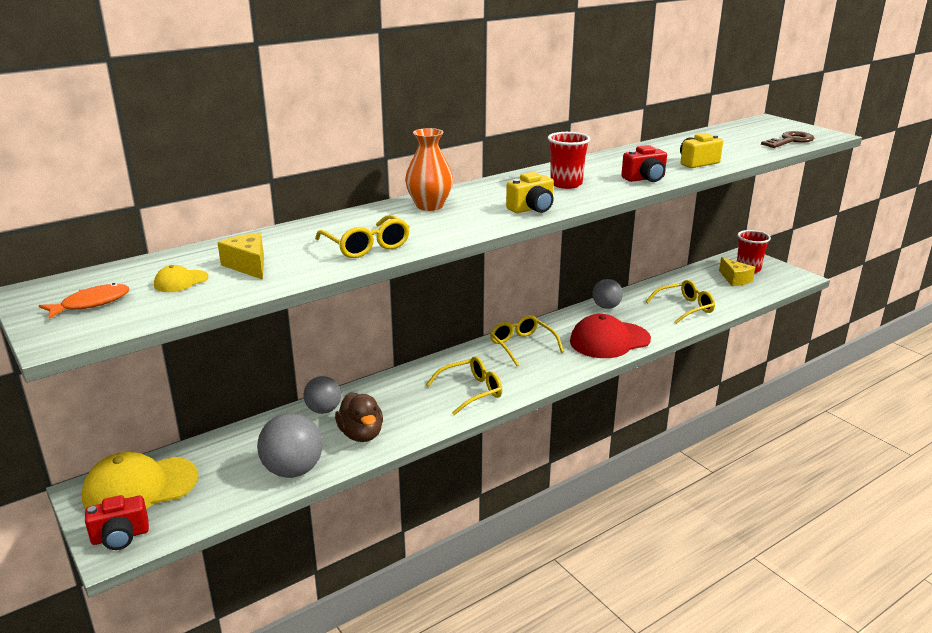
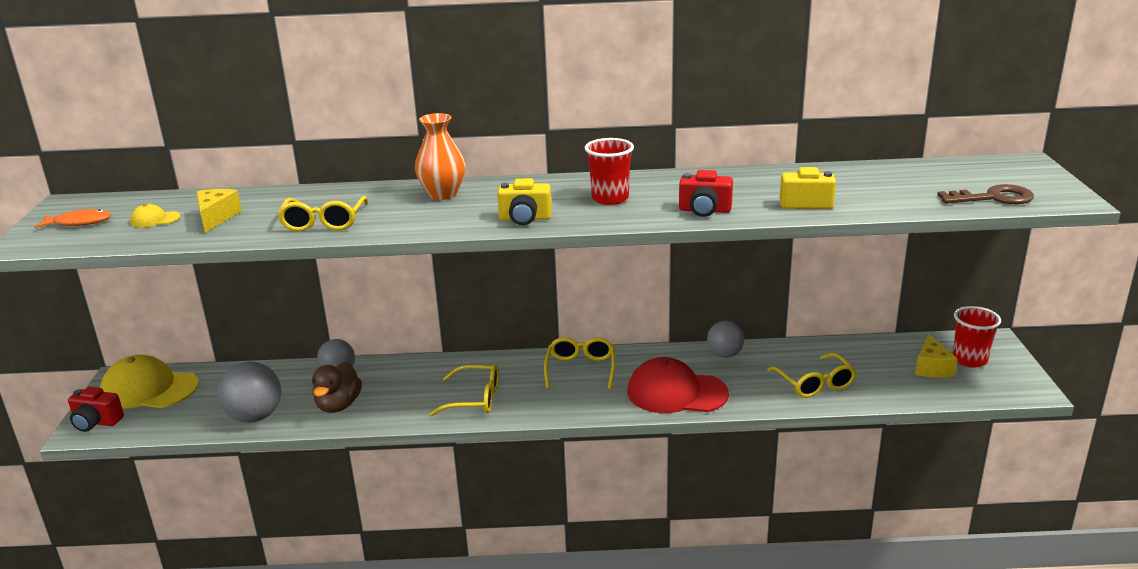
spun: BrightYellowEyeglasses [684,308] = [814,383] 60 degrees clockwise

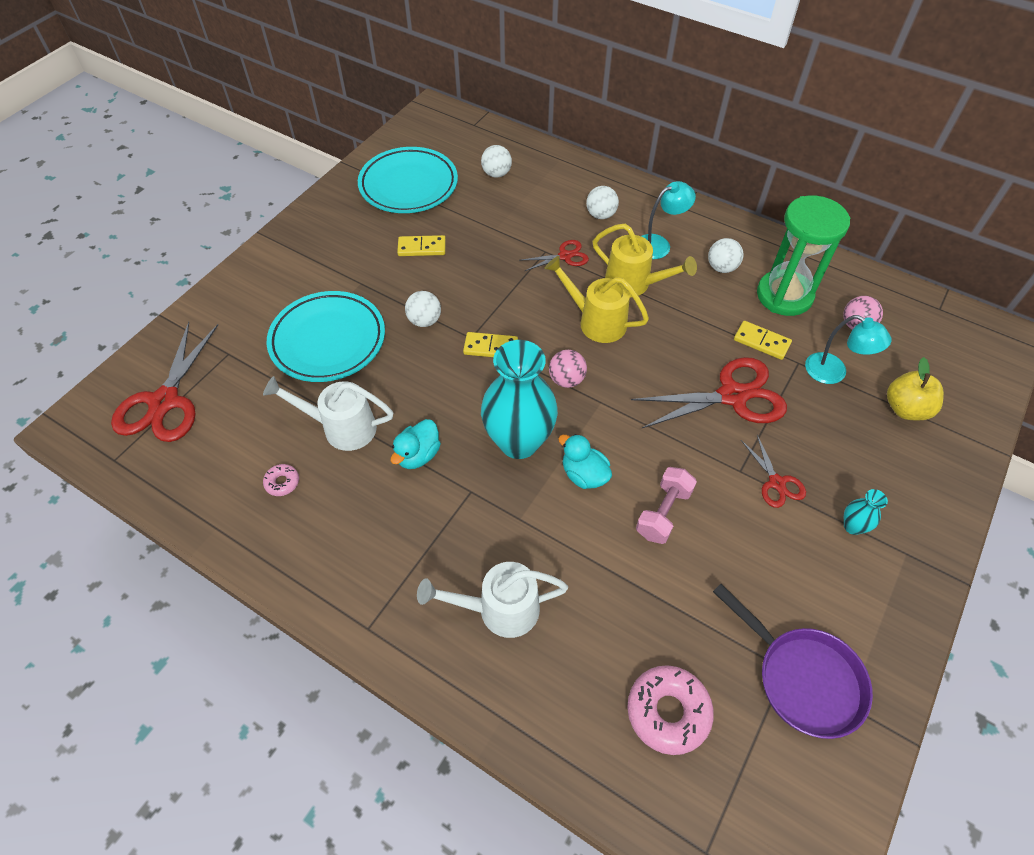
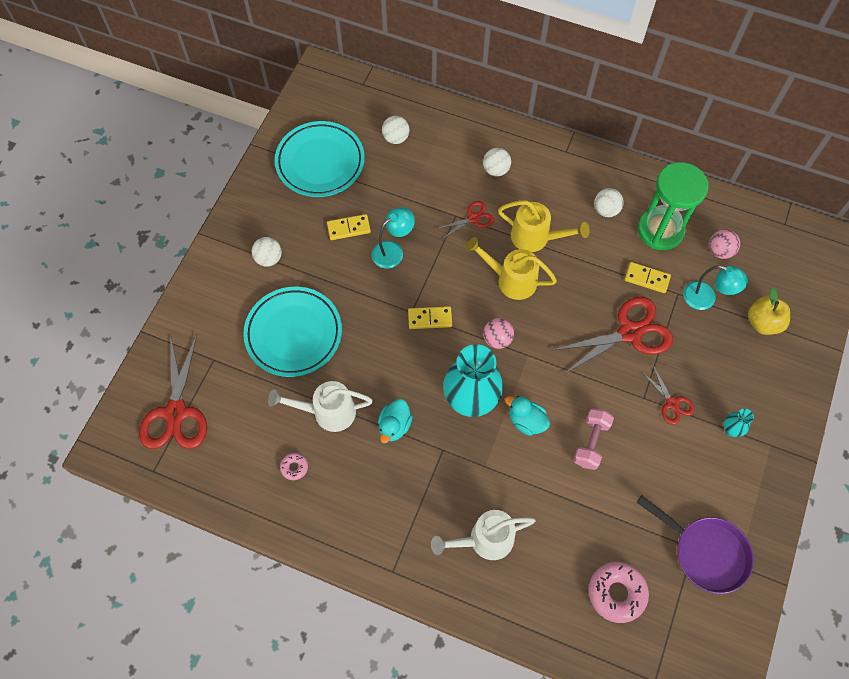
relocated: SnowWhiteBall [424,320] to [269,258]; AquaLamp [659,244] to [393,251]

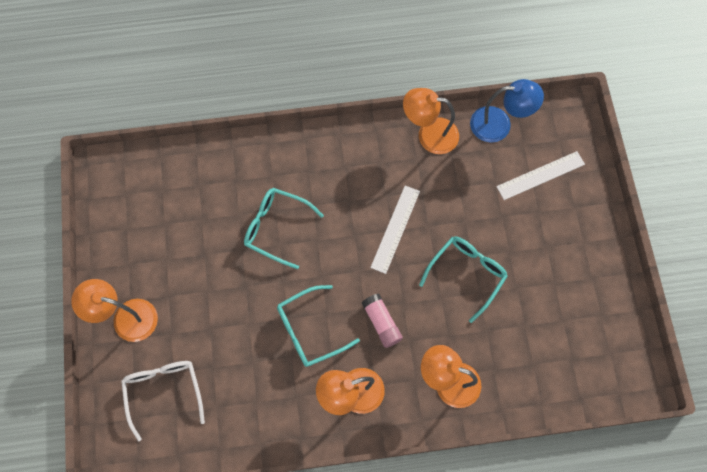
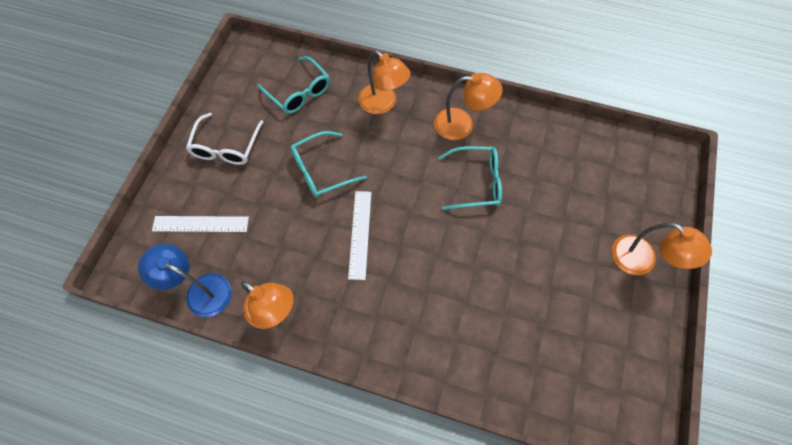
missing: PinkStickOfGlue [381,323]
relocated: SnowWhiteEyeglasses [164,392] to [226,147]; AquaEyeglasses [276,228] to [299,92]
spun: SnowWhiteStraightedge [395,229] = [360,234] 45 degrees counterclockwise

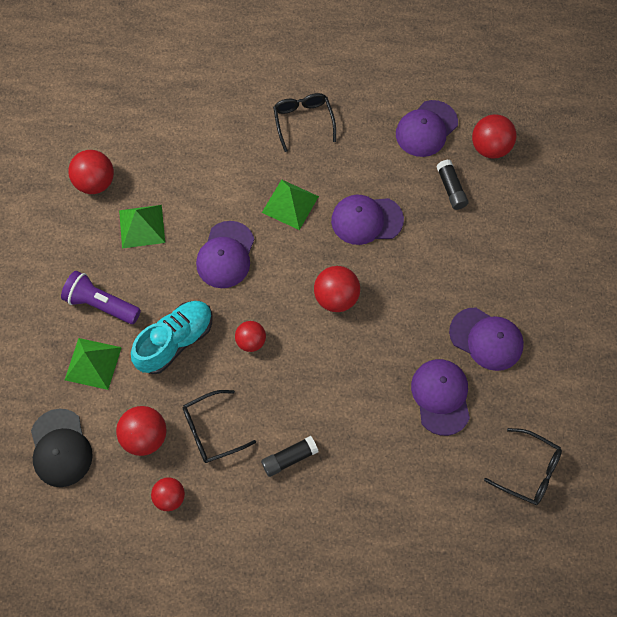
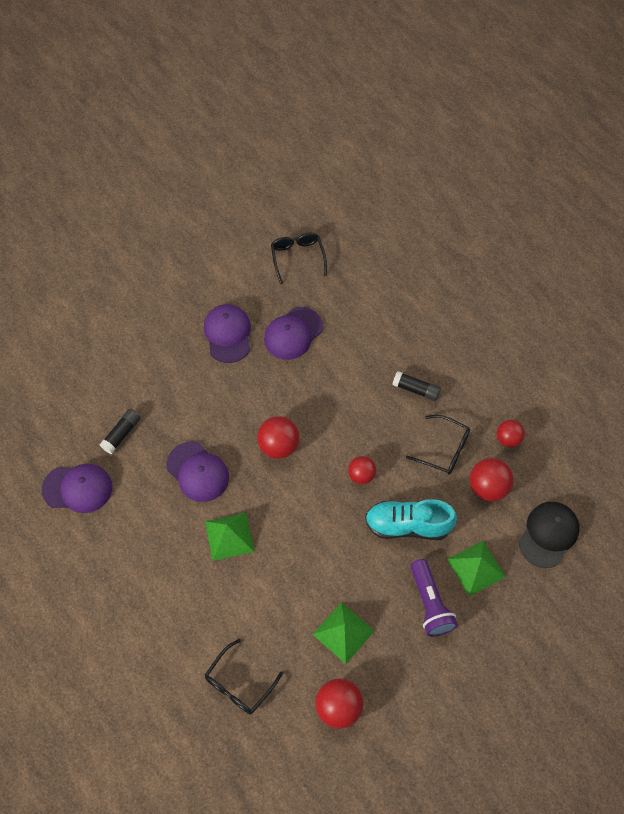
missing: VioletBaseballCap [226,255]; CrimsonBall [490,148]
relocated: EbonyEyeglasses [303,121] to [239,684]

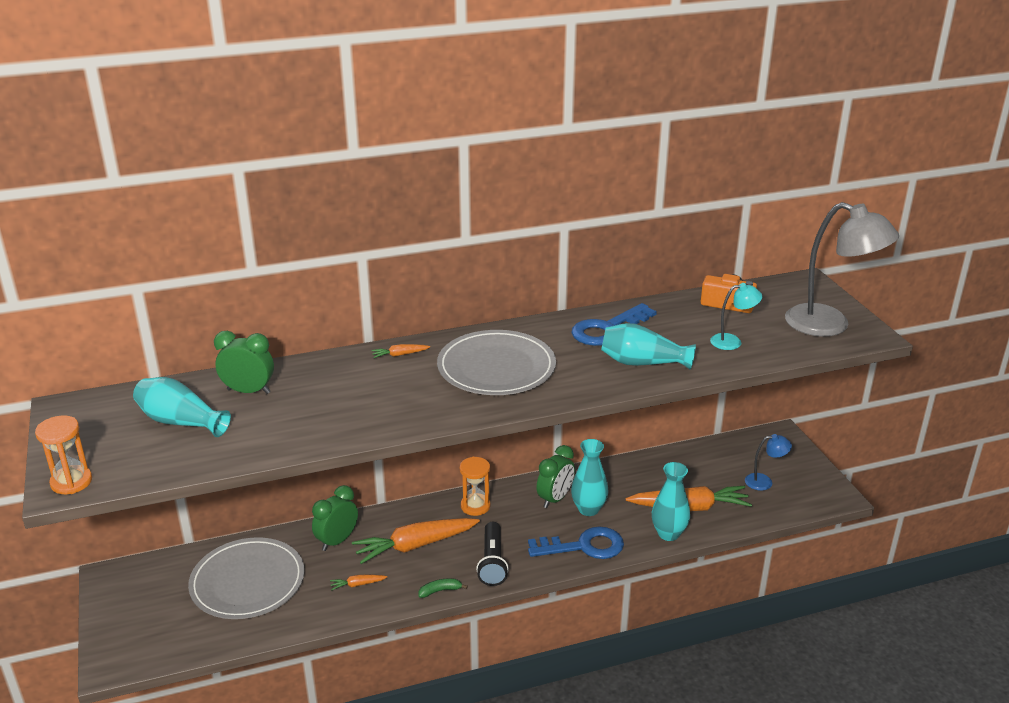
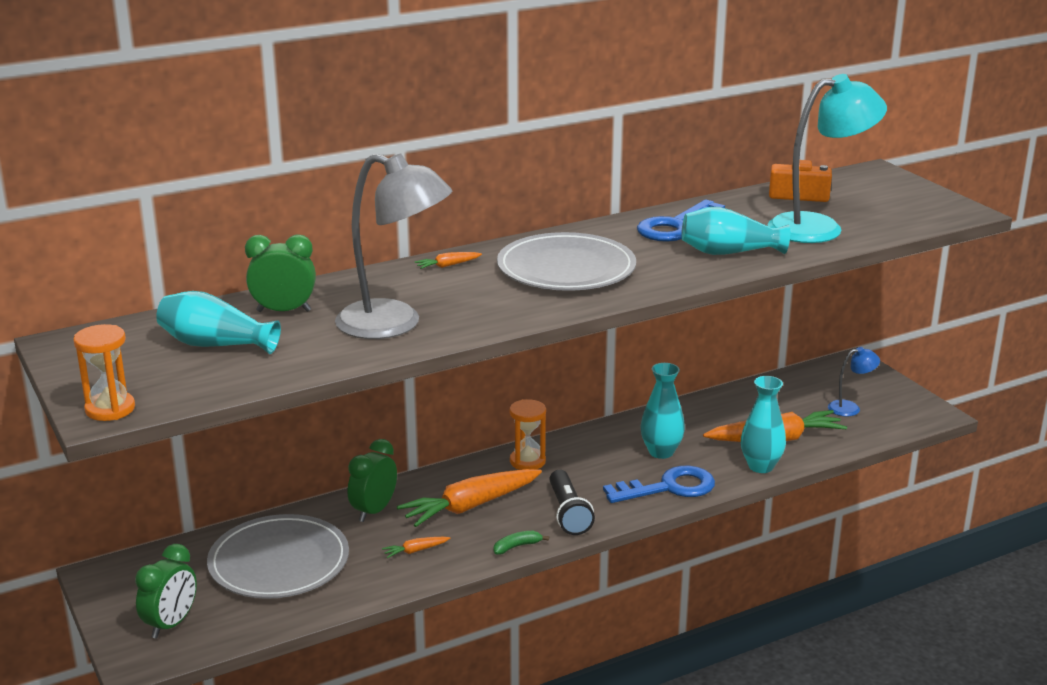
relocated: GreenAlarmClock [555,499] to [171,624]; GreyLamp [830,325] to [394,324]
size: AquaLamp [732,341] = [819,227] x2.07

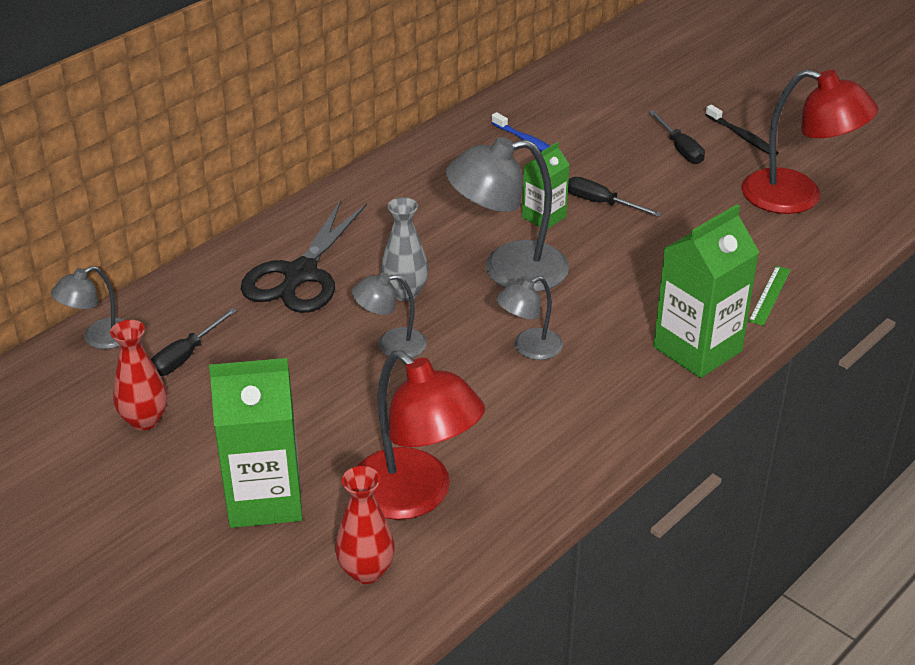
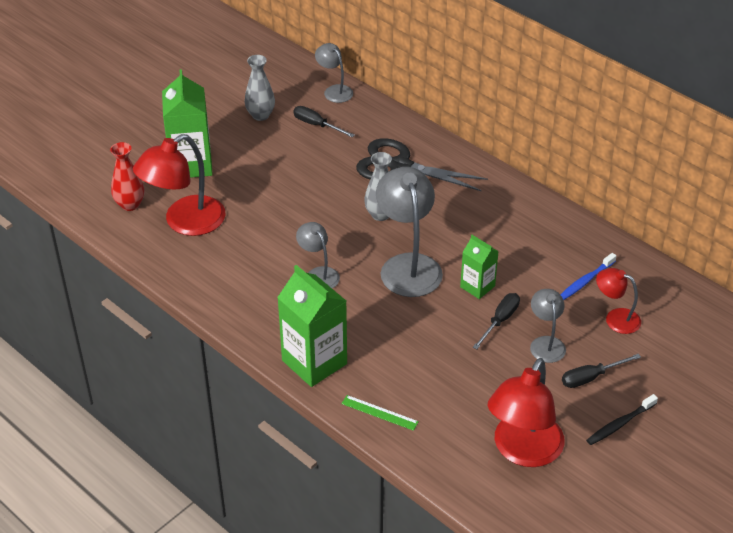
appeared: CrimsonLamp [615,318]
relocated: GreyLamp [391,345] to [546,343]
colour: CrimsonTallVase [144,420] to GreyTallVase [260,115]

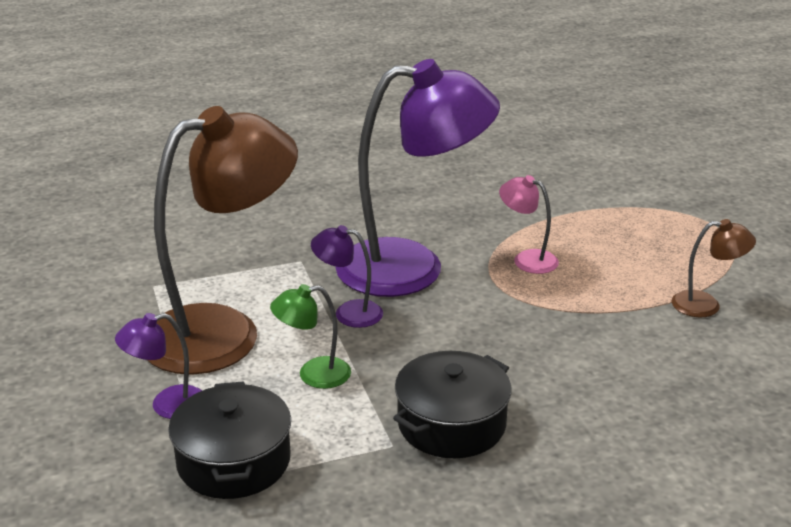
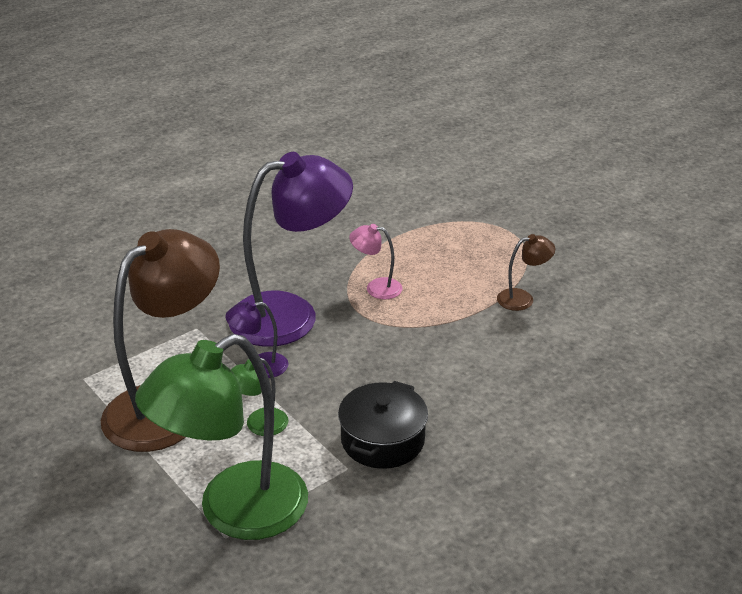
missing: VioletLamp [167,405]
exchanged: EbonyStockpot [234,461] to GreenLamp [234,512]

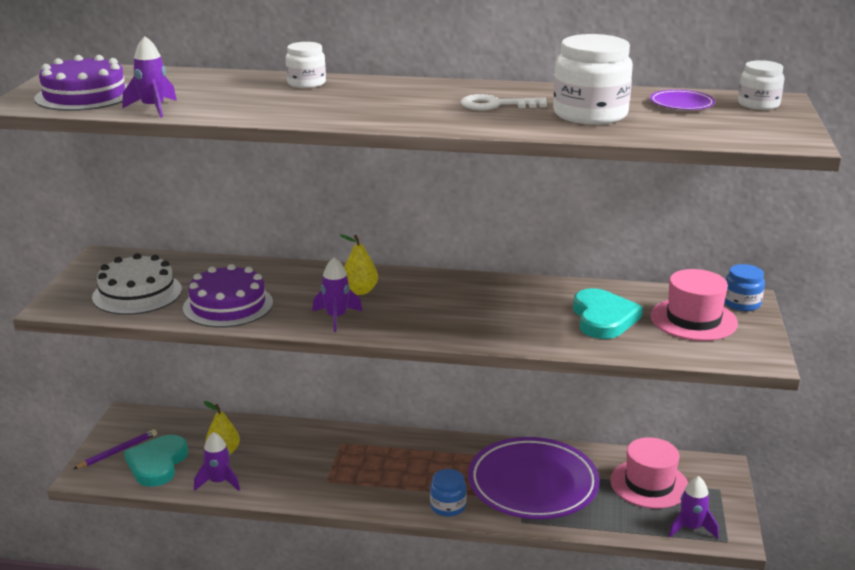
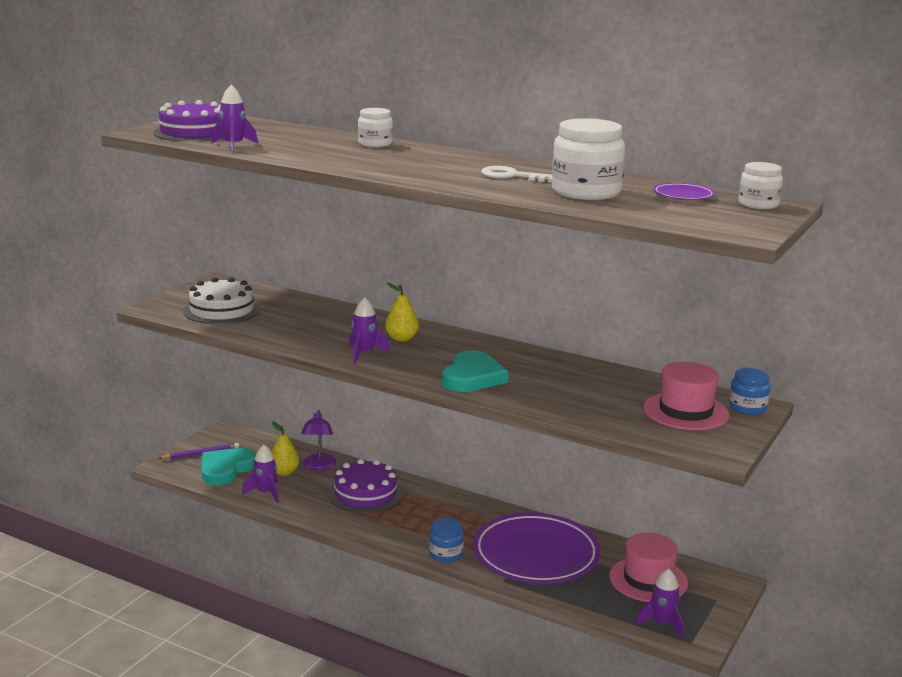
appeared: VioletLamp [318,466]
relocated: VioletLayerCake [228,305] to [365,494]; AquaHeart [603,318] to [472,377]

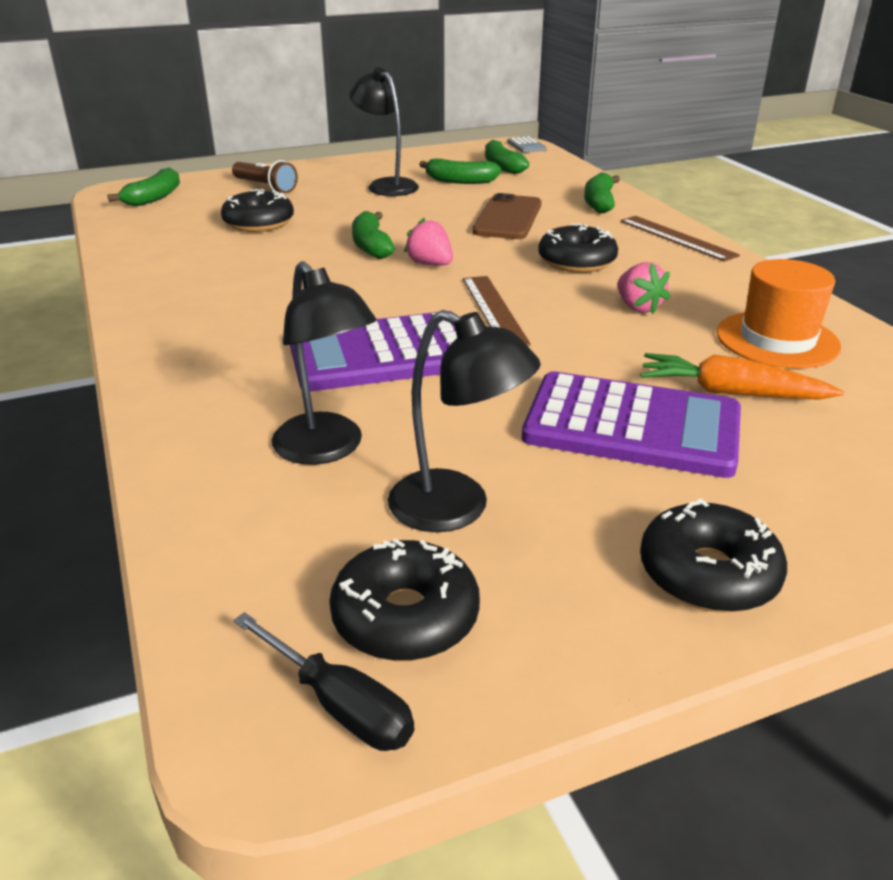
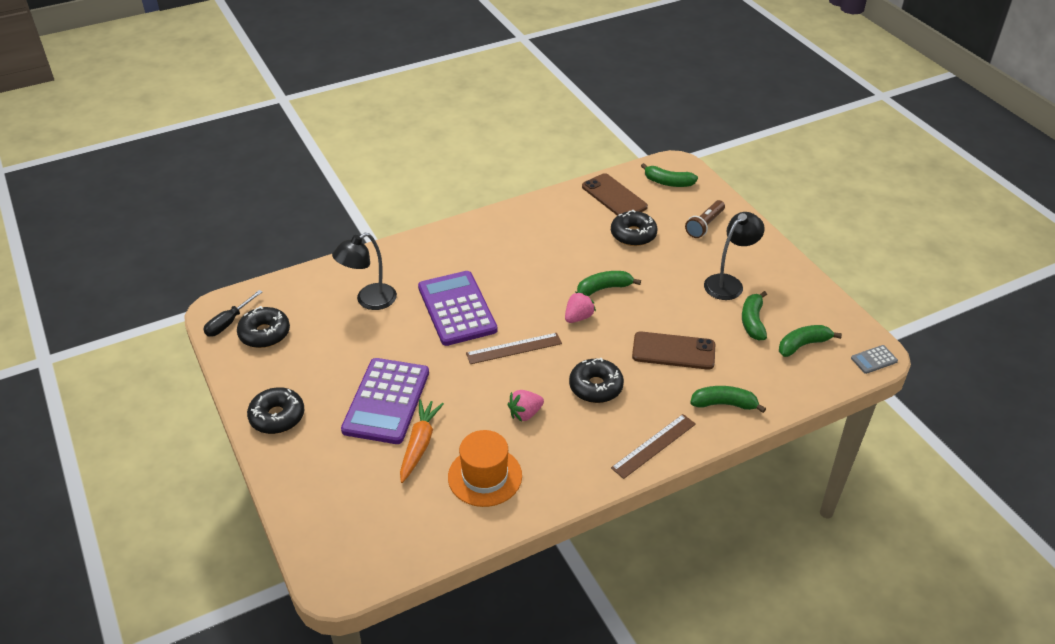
missing: EbonyLamp [457,508]
appeared: BrownMobilePhone [614,197]

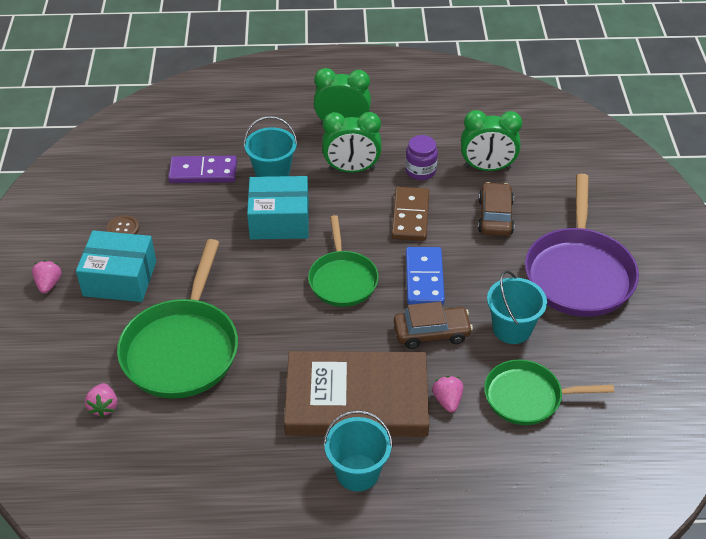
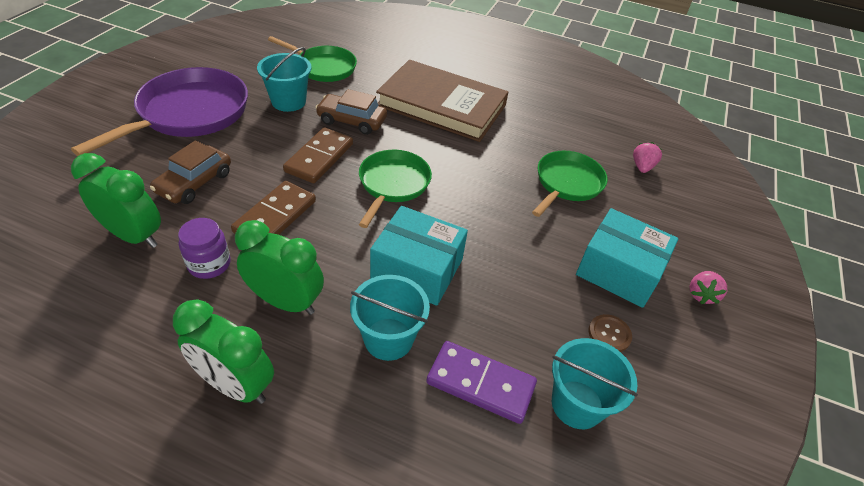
missing: PinkStrawberry [447,400]
relocated: AquaBucket [357,472] to [577,404]
colour: CobaltDomino [424,278] to BrownDomino [319,158]
size: GreenSkillet [182,349] = [567,183] x0.63

